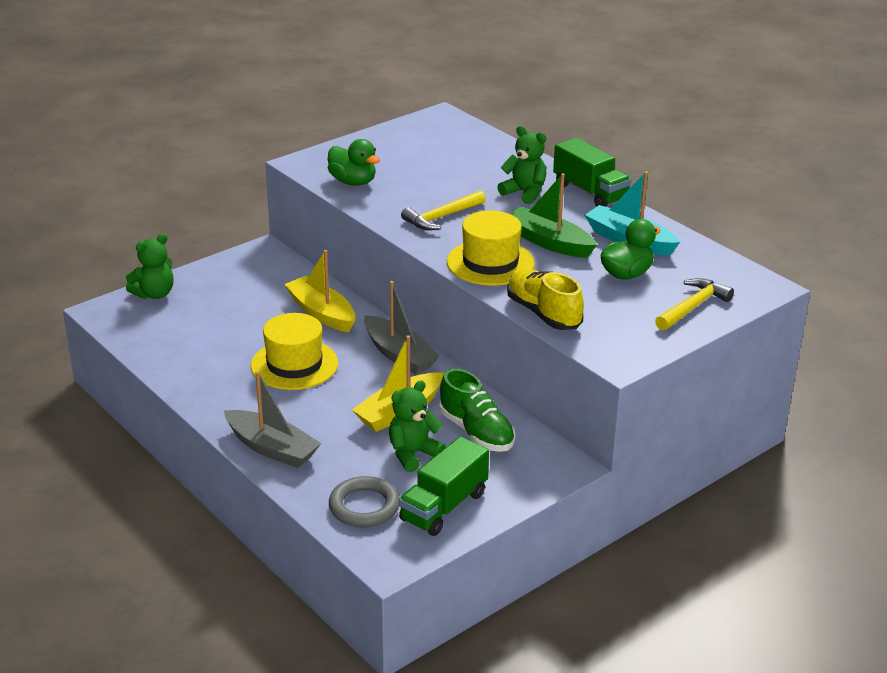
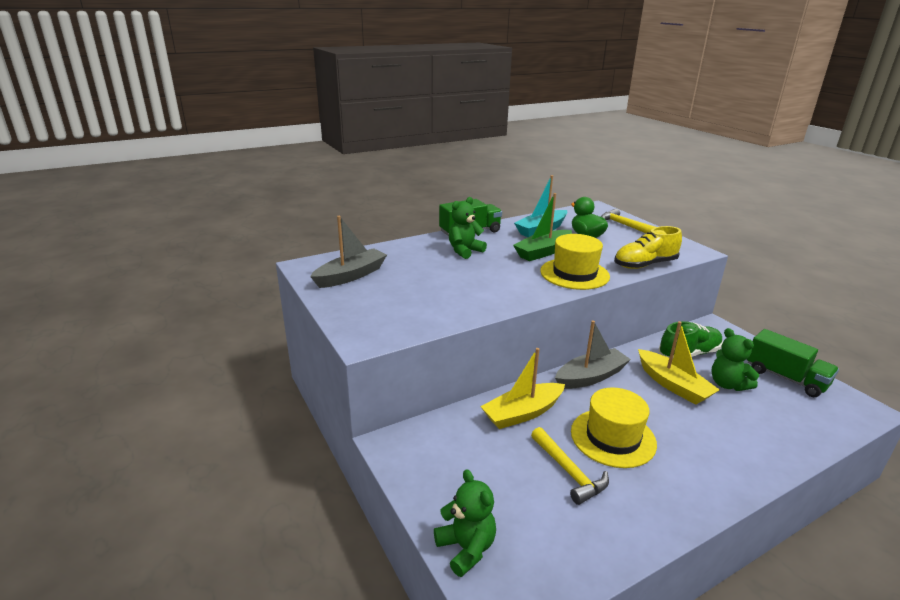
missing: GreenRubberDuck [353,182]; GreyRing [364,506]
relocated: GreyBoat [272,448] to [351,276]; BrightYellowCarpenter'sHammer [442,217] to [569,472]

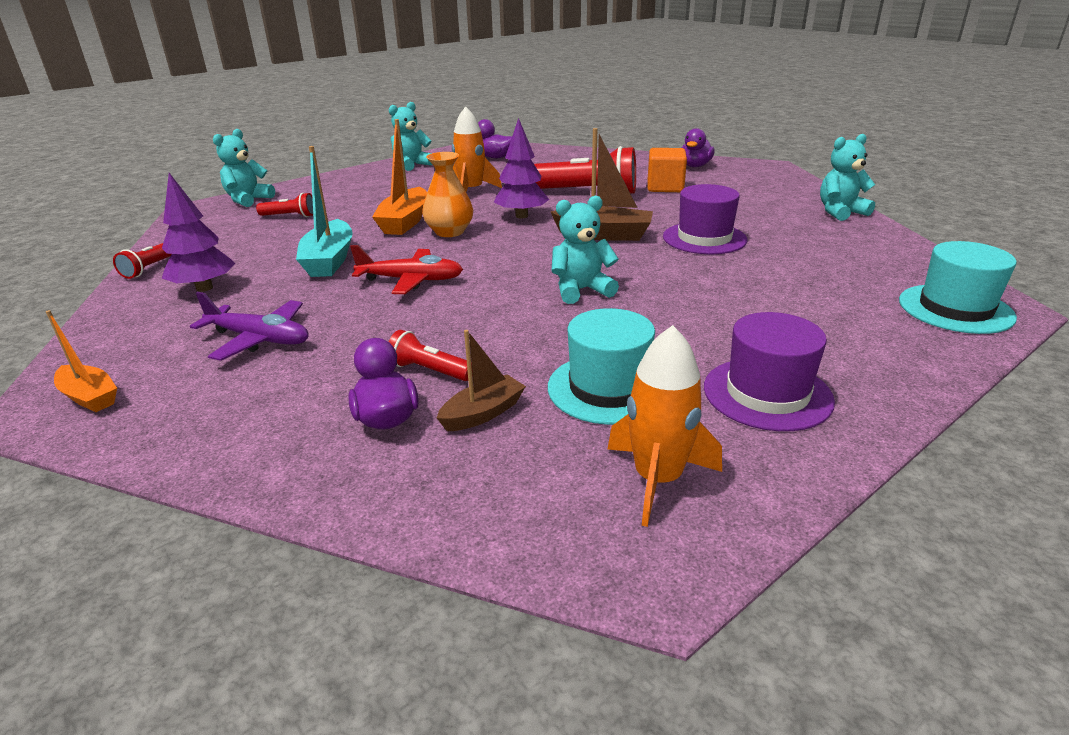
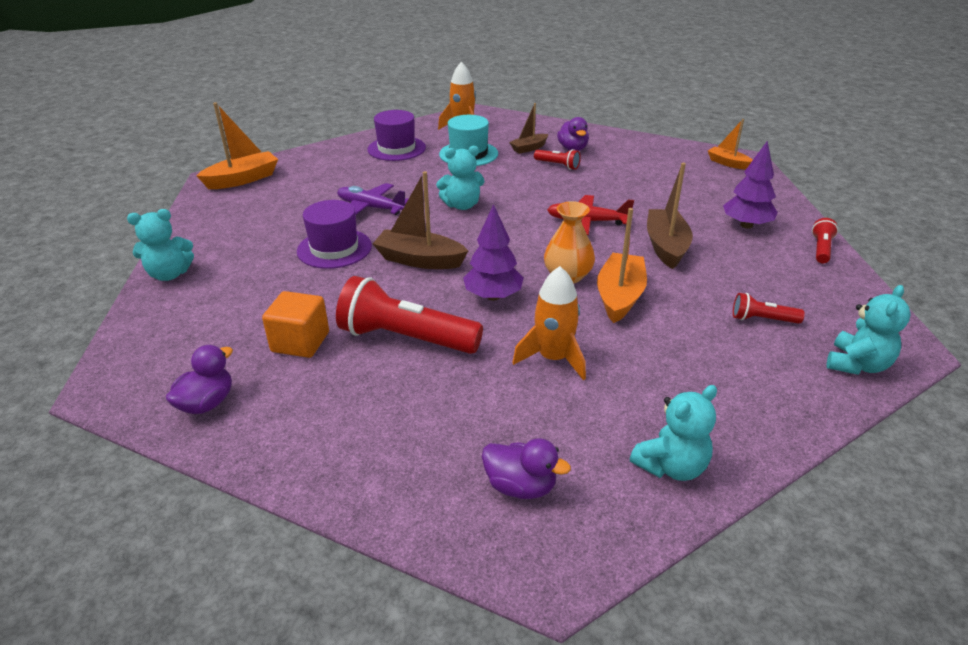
relocated: VioletPlane [259,339] to [370,208]
exchanged: AquaTallHat [955,309] to OrangeBoat [243,179]
colour: AquaBoat [329,260] to BrownBoat [666,246]

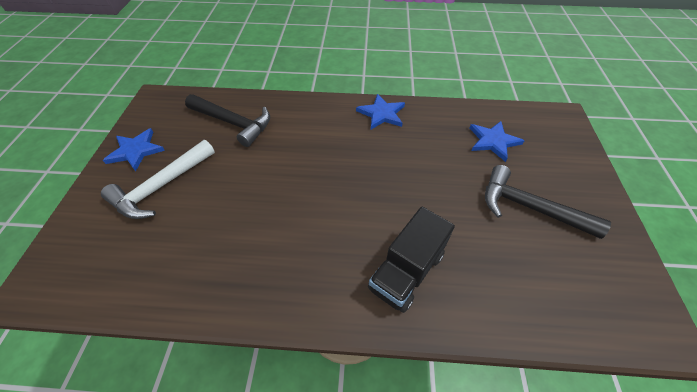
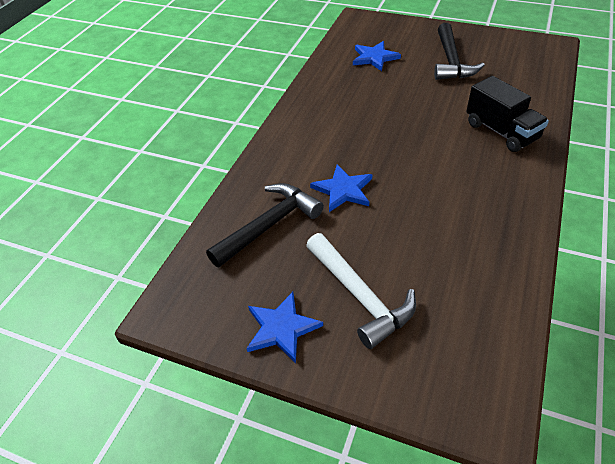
relocated: CobaltFivePointedStar [382,114] to [343,190]
spun: EbonyCarpenter'sHammer [529,207] = [451,61] 45 degrees counterclockwise

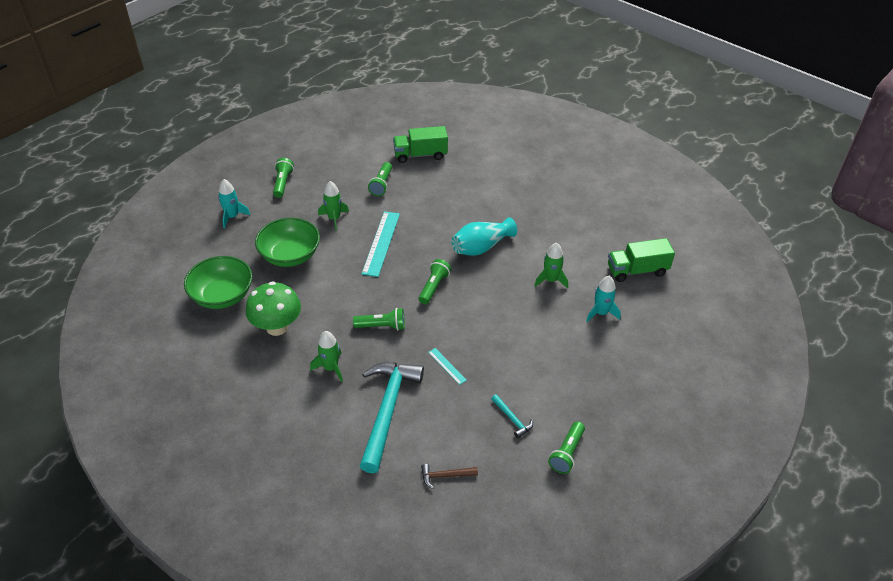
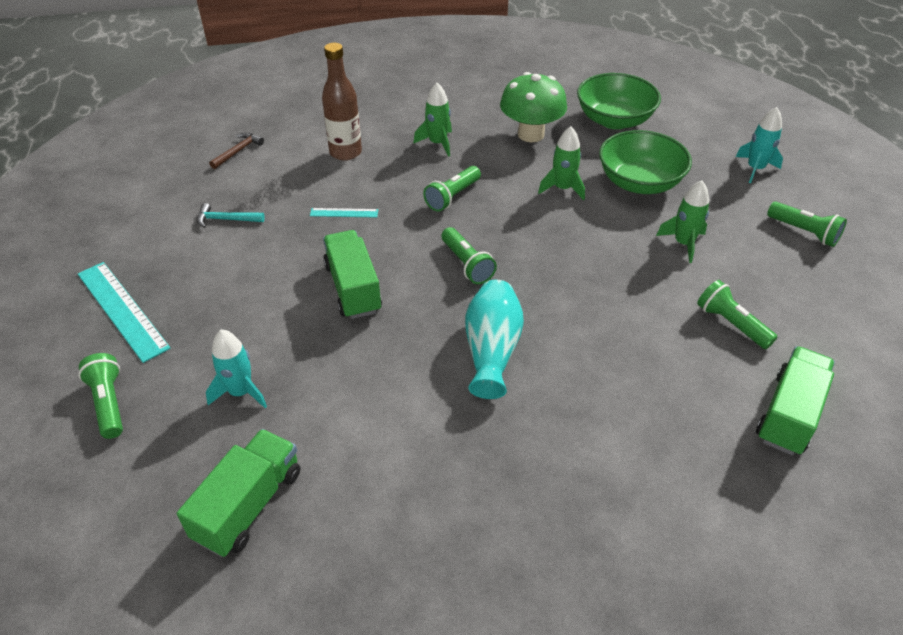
appeared: GreenToyTruck [353,288]
relocated: AquaStraightedge [381,243] to [122,310]; GreenRocket [551,280] to [562,188]; GreenFlashlight [567,453] to [109,403]
exchanged: AquaCarpenter'sHammer [387,411] to BrownDrinkBottle [345,152]

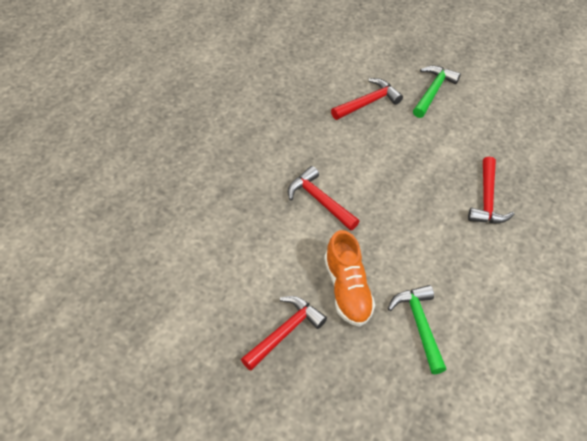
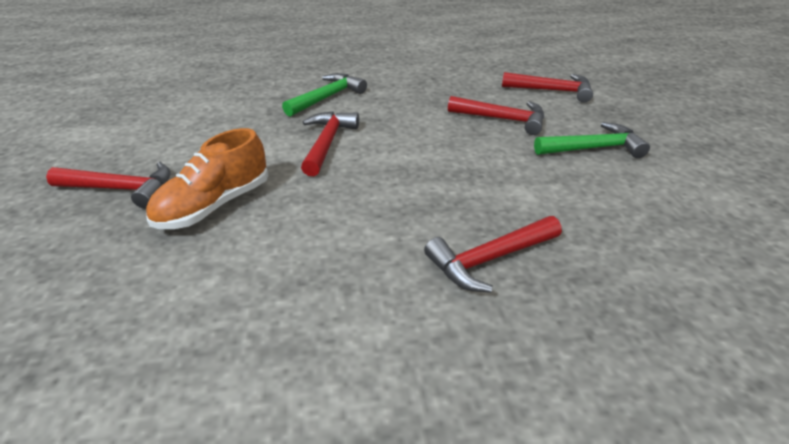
appeared: CrimsonCarpenter'sHammer [552,91]
relocated: GreenCarpenter'sHammer [419,325] to [327,97]

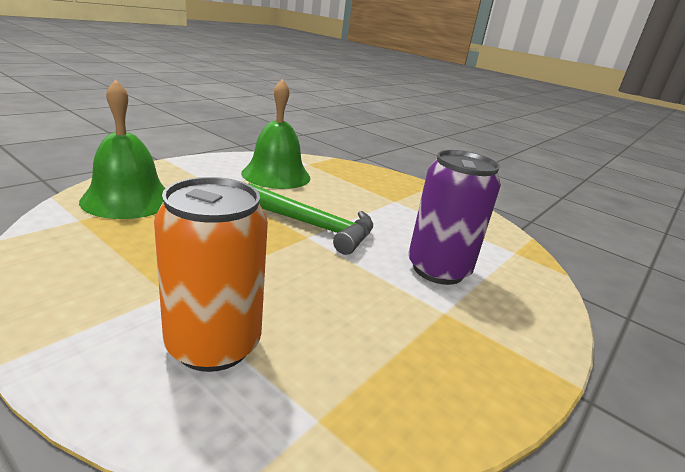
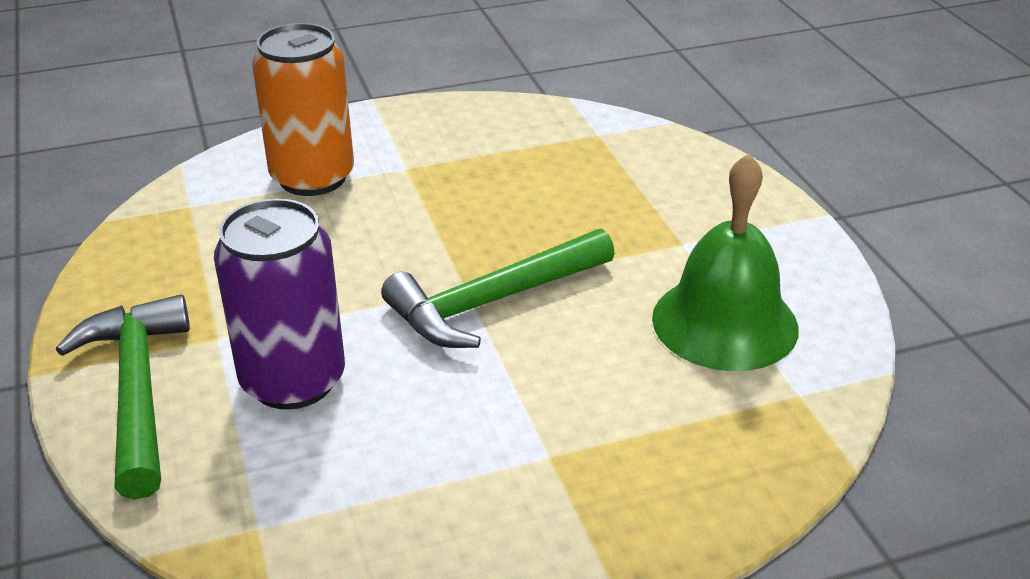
missing: GreenHandBell [128,199]
appeared: GreenCarpenter'sHammer [137,391]

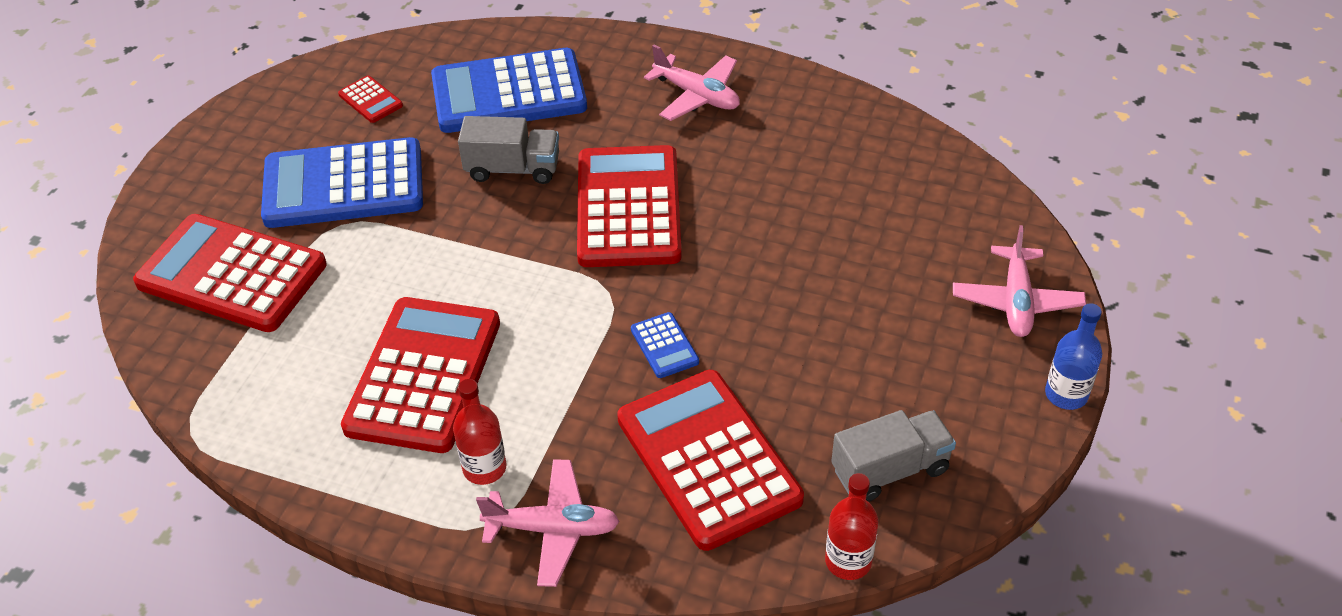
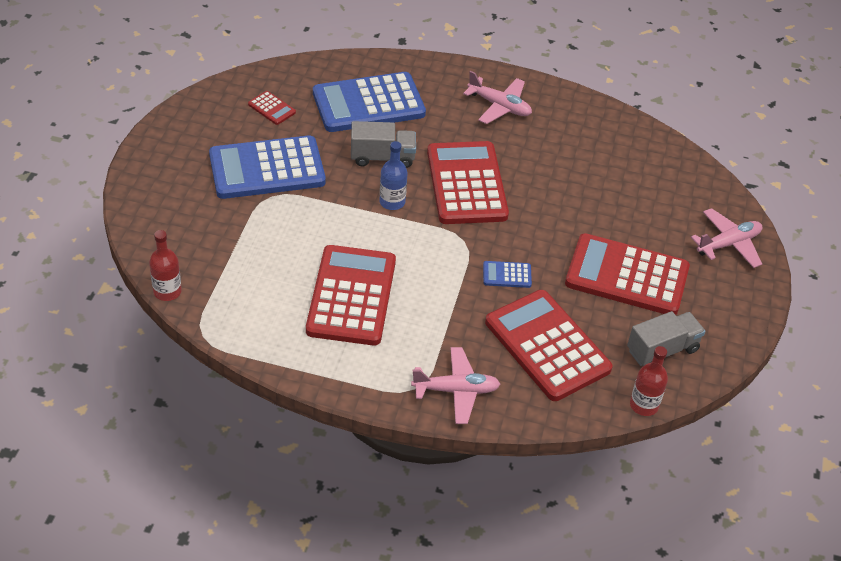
relocated: CrimsonCalculator [232,274] to [627,276]; CrimsonDrinkBottle [484,468] to [167,291]; CobaltDrinkBottle [1066,394] to [392,202]
spun: CobaltCalculator [664,346] = [507,275] 120 degrees clockwise; PinkPlane [1016,301] = [728,244] 120 degrees counterclockwise

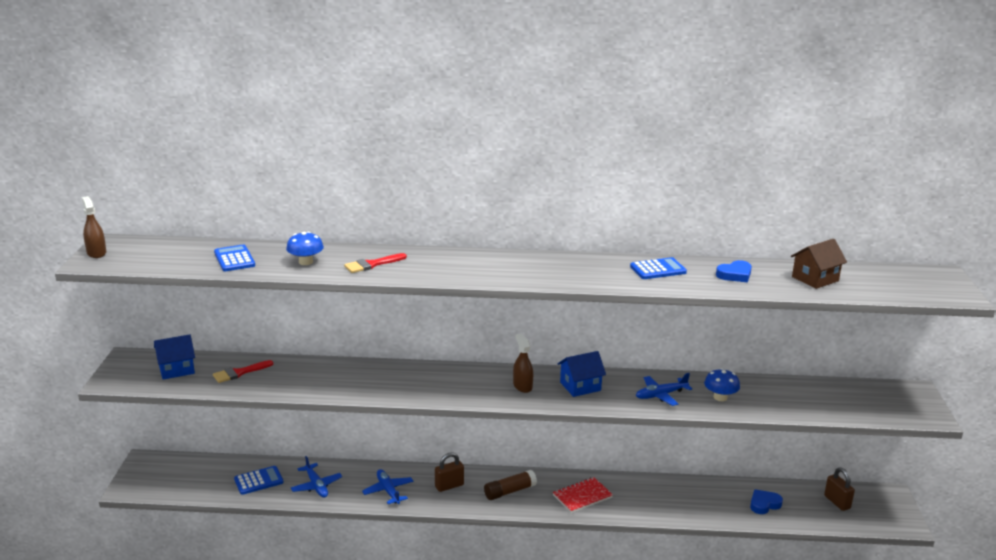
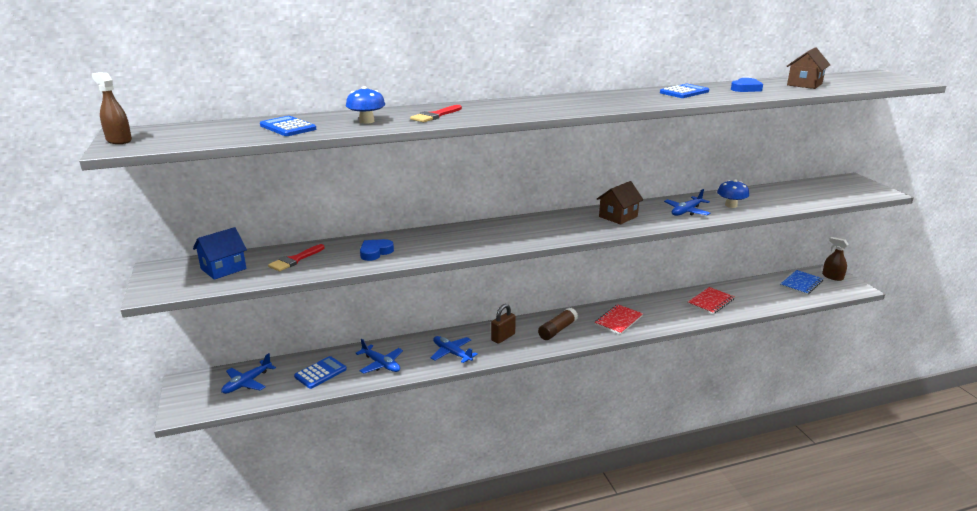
appeared: CobaltPlane [247,383]; CrimsonNotebook [710,302]
relocated: BrownSprayBottle [522,386] to [832,277]; CobaltHeart [764,504] to [375,252]
exchanged: BrownSmallLock [837,502] to CobaltNotebook [801,283]
colour: CobaltHouse [580,386] to BrownHouse [618,216]

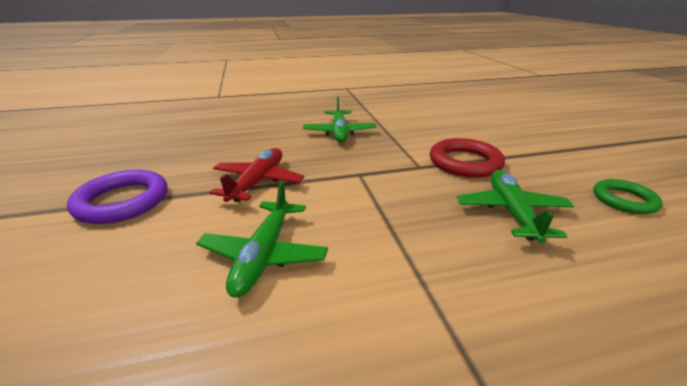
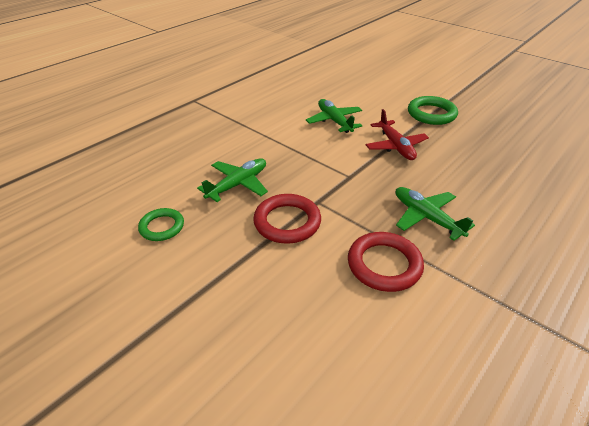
appeared: CrimsonRing [384,265]
colour: VioletRing [122,201] to GreenRing [431,114]
spun: GreenPlane [511,212] = [238,184] 105 degrees counterclockwise

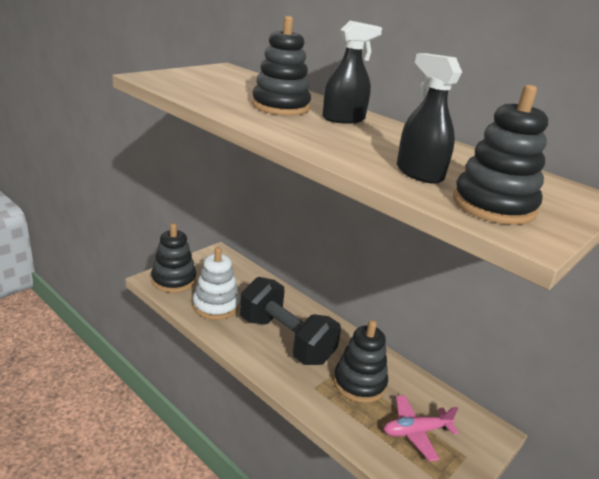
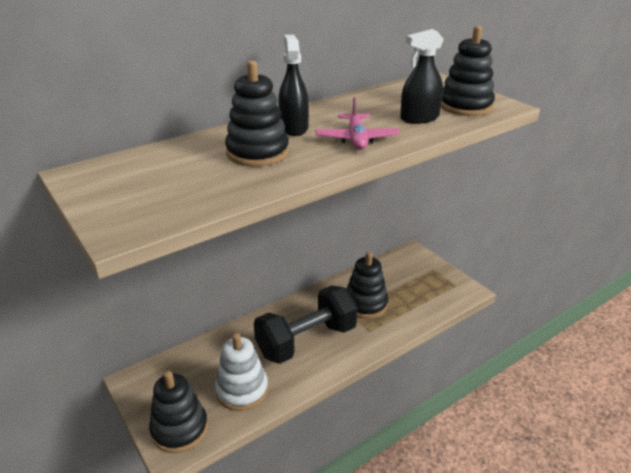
relocated: PinkPlane [415,432] to [356,139]

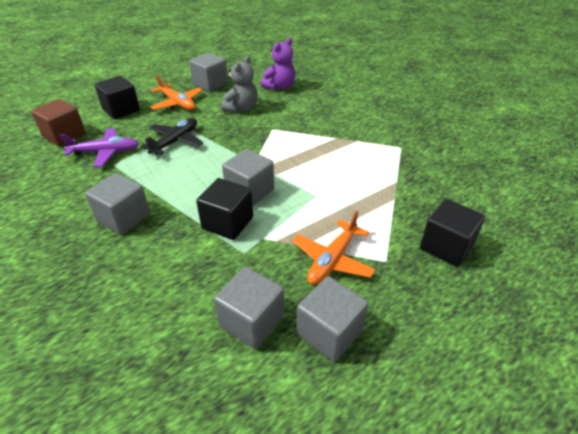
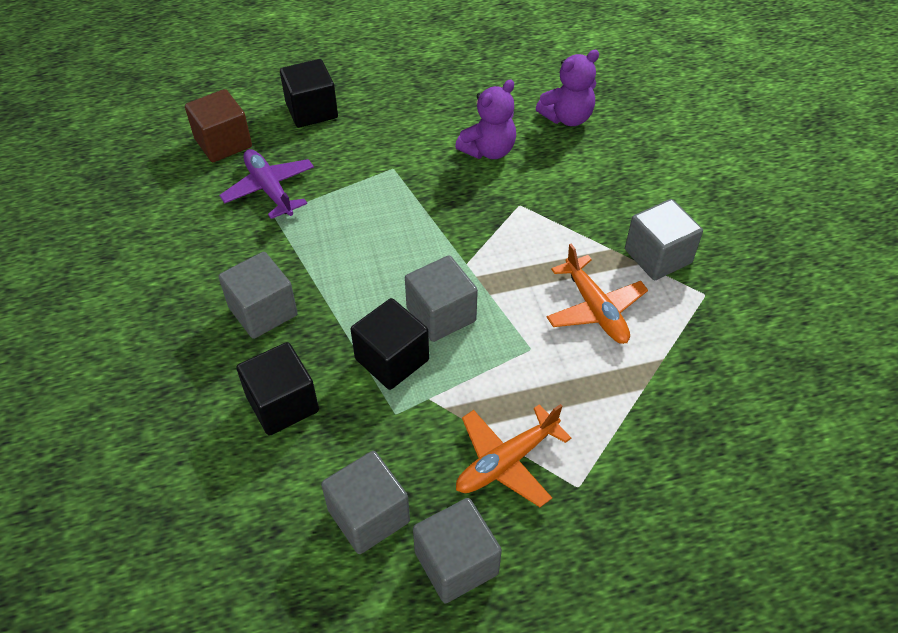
missing: EbonyPlane [175,141]
relocated: OrangePlane [177,103] to [595,309]; GreyBlock [210,84] to [658,256]; EbonyBlock [446,247] to [282,404]
colour: GreyStuffedBear [241,108] to VioletStuffedBear [488,150]
spun: VioletPlane [105,152] = [269,189] 135 degrees counterclockwise

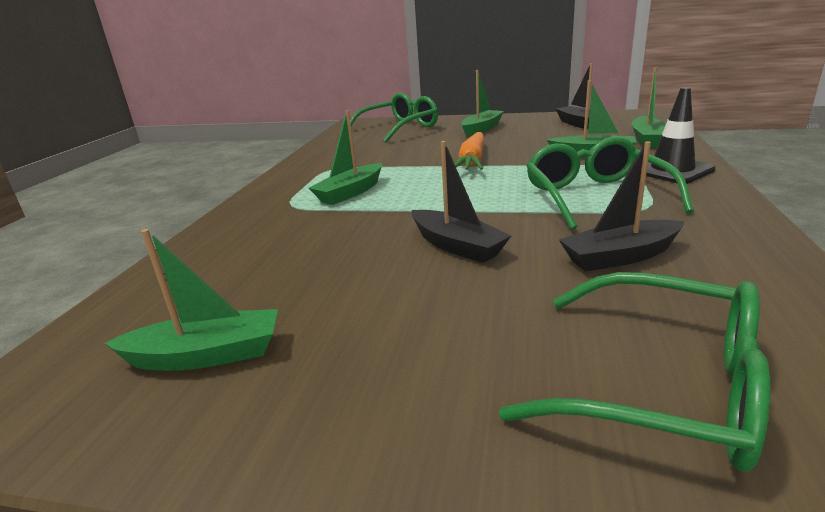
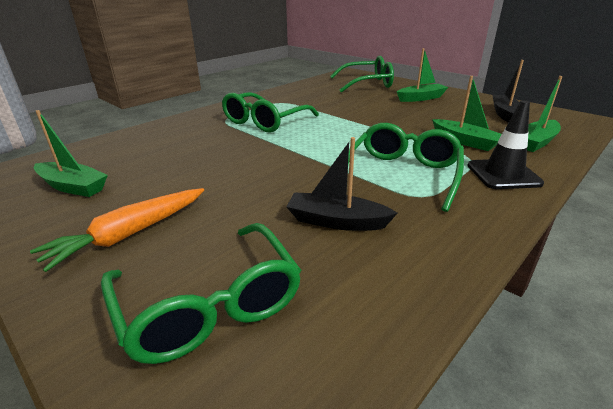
missing: EbonyBoat [457,246]
relocated: OrangeRootVegetable [472,161] to [129,234]
exchanged: GreenBoat [350,192] to GreenEyeglasses [265,121]

